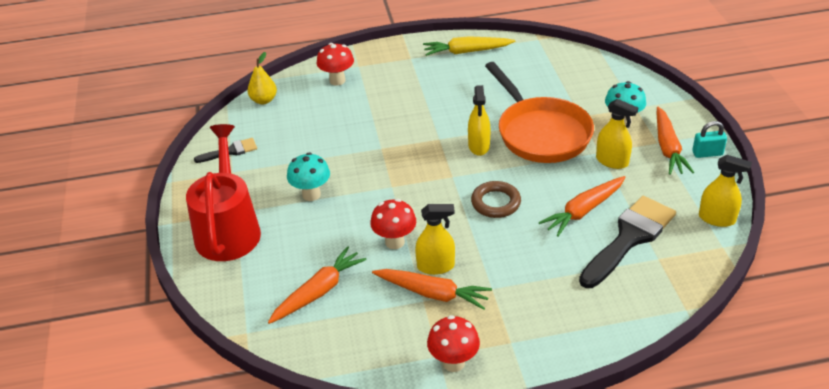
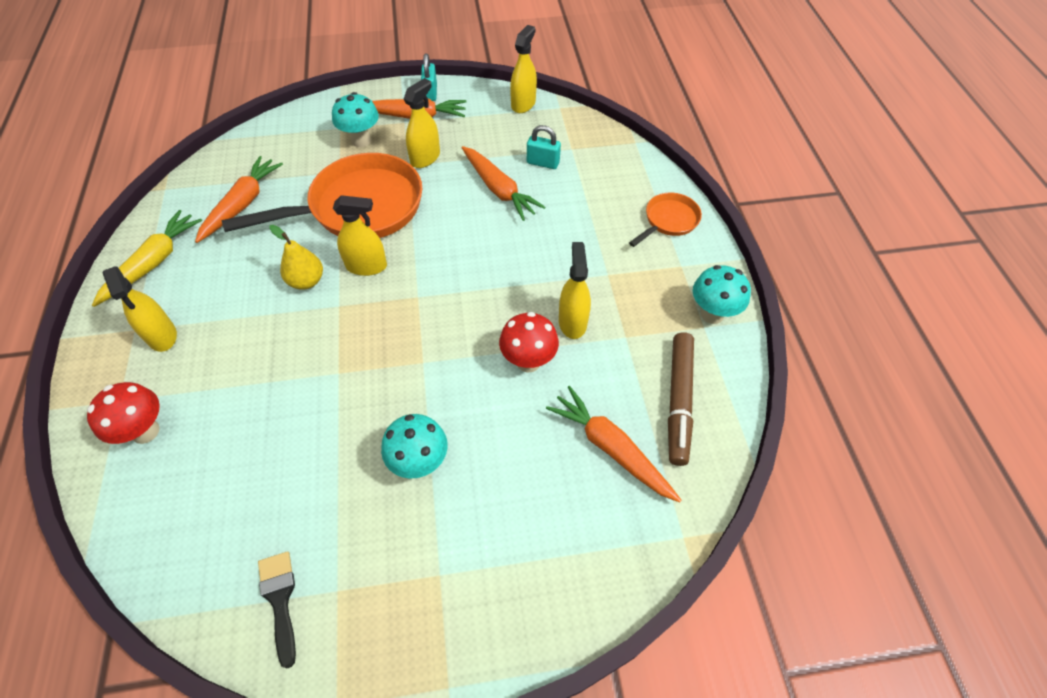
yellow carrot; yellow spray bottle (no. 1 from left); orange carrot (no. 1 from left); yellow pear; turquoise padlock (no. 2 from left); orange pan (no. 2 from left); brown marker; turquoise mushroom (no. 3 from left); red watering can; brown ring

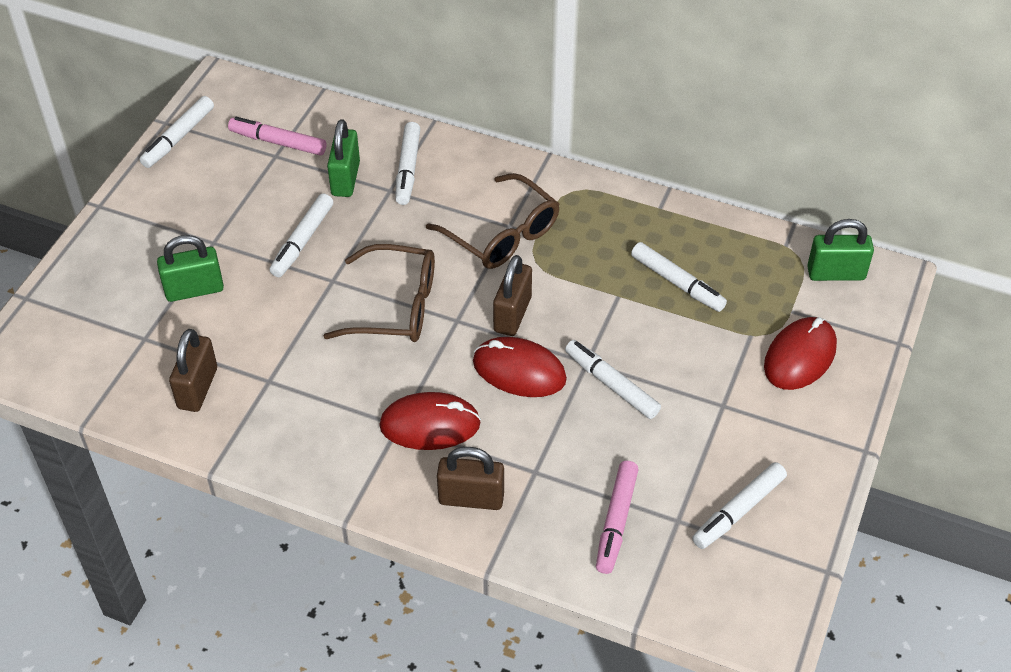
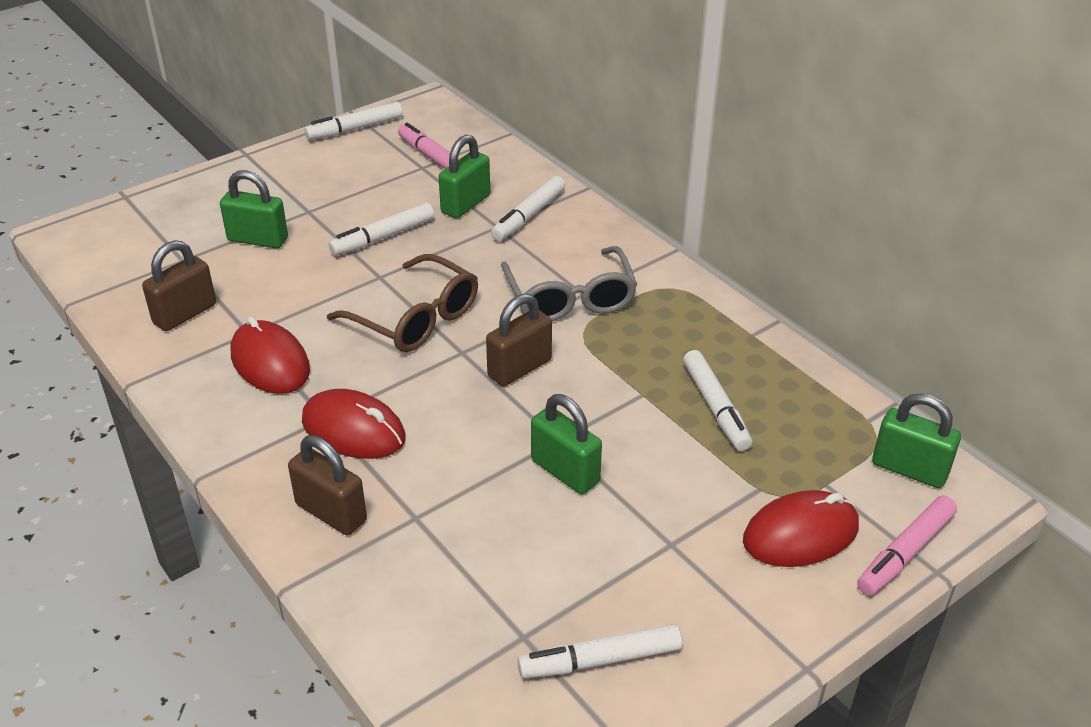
red mouse (no. 1 from left); grey glasses; green padlock (no. 3 from left); pink marker (no. 2 from left)

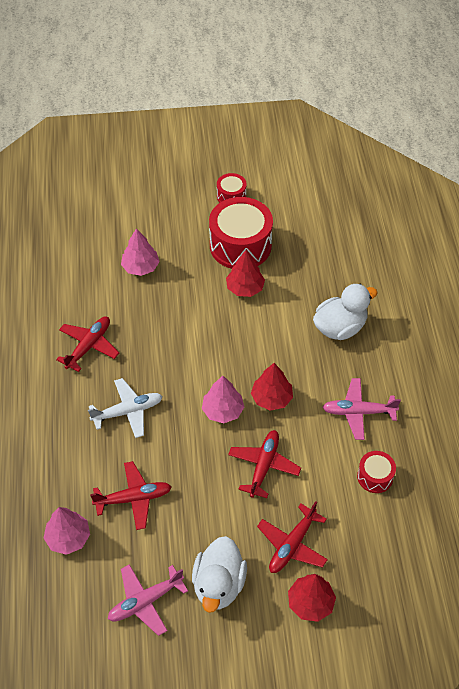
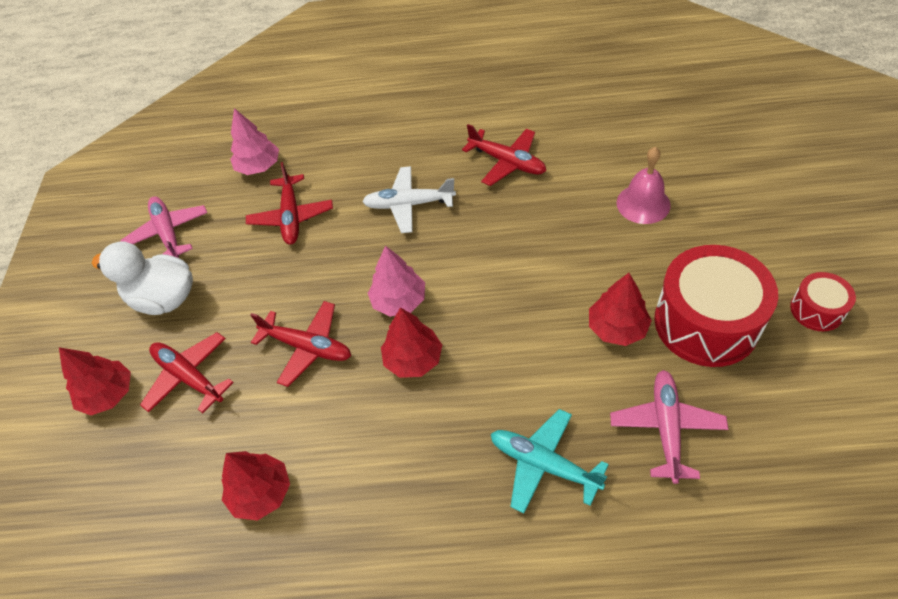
red tree (no. 2 from left); white plane; turquoise plane; pink plane (no. 2 from left); pink bell

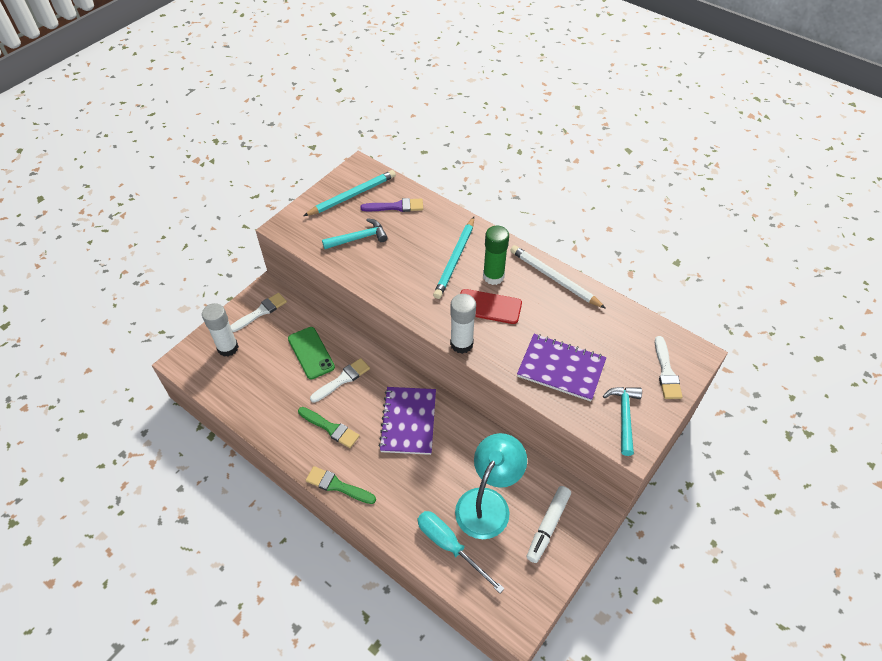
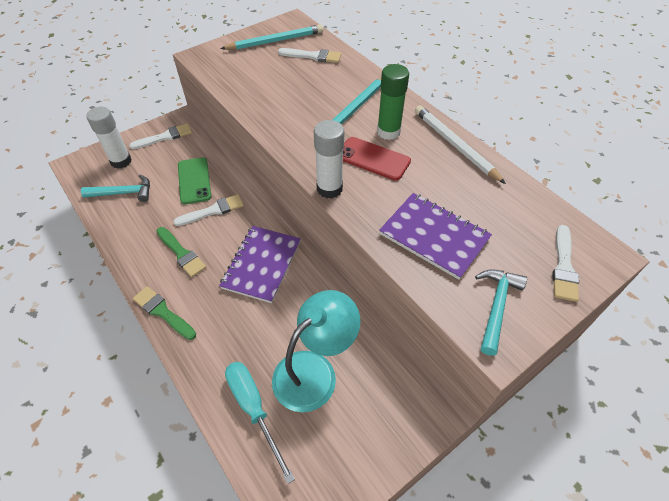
turquoise hammer (no. 1 from left); white brush (no. 3 from left); white marker

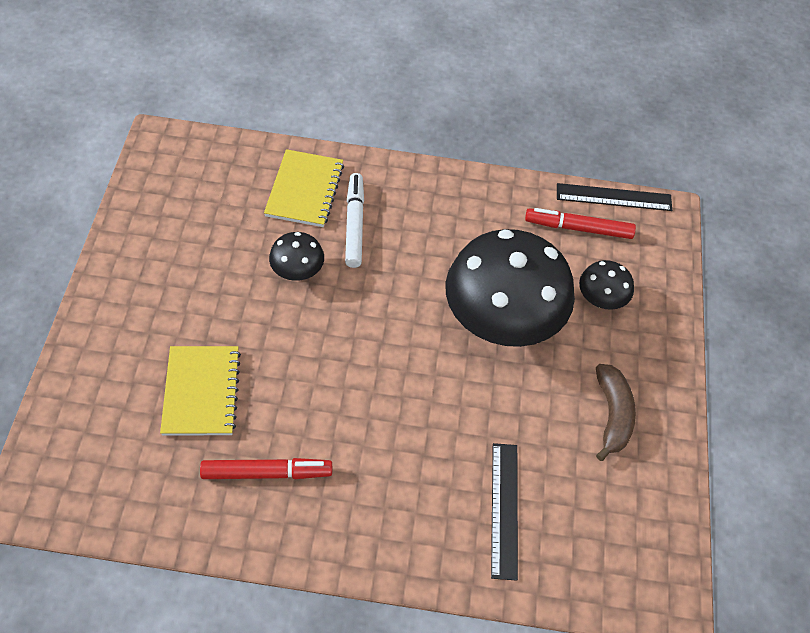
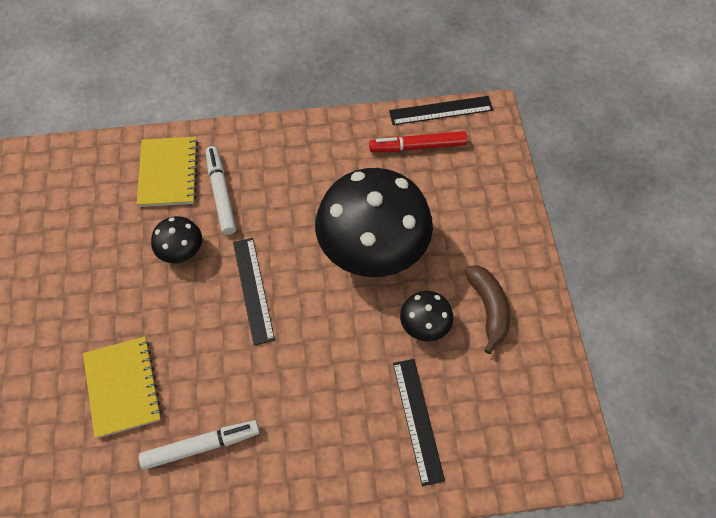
white marker (no. 1 from left); black ruler (no. 1 from left); black mushroom (no. 3 from left)

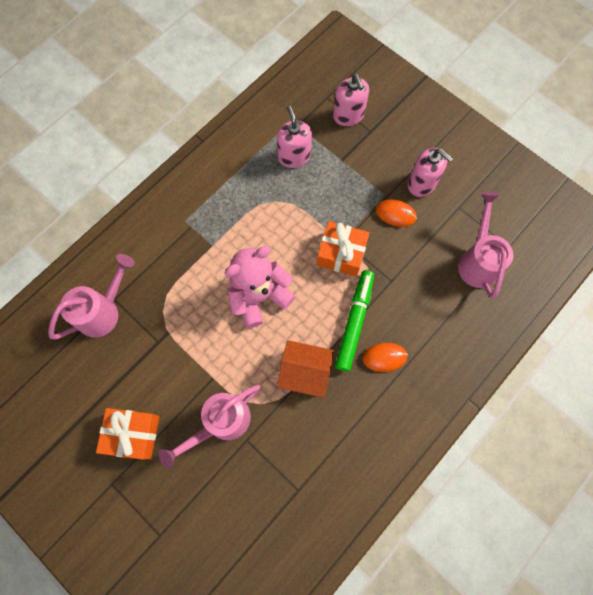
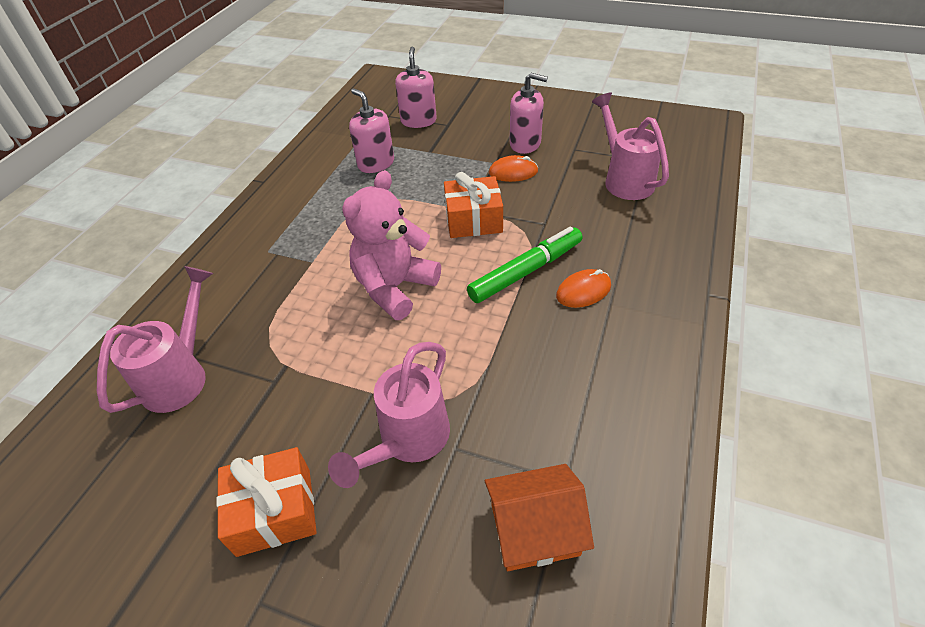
pink soap dispenser (no. 2 from left); green marker; orange house

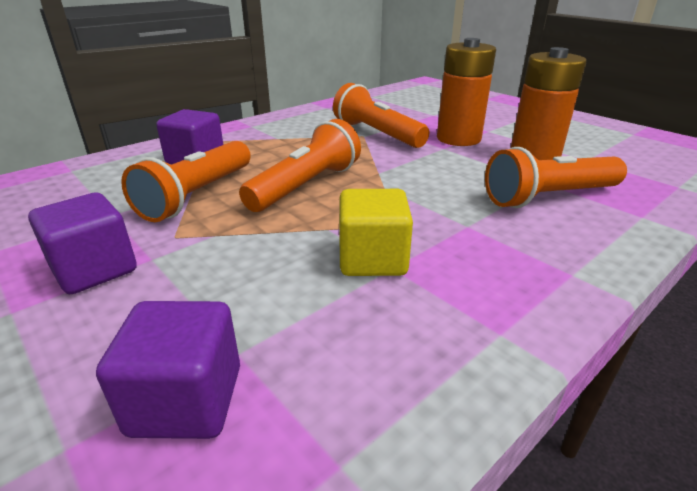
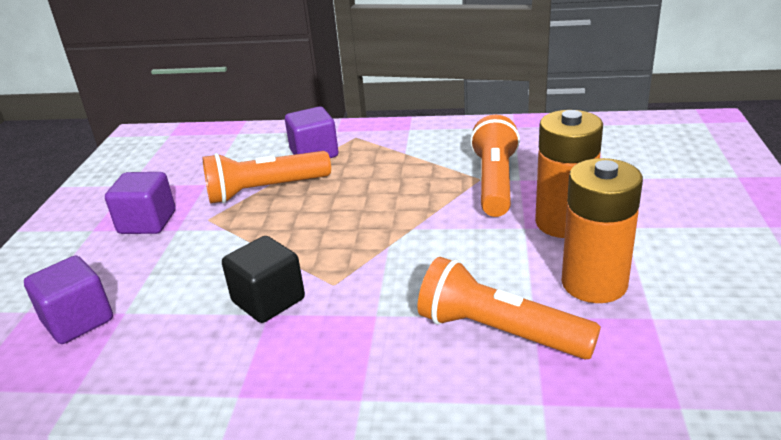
black cube; orange flashlight (no. 2 from left in the first image)

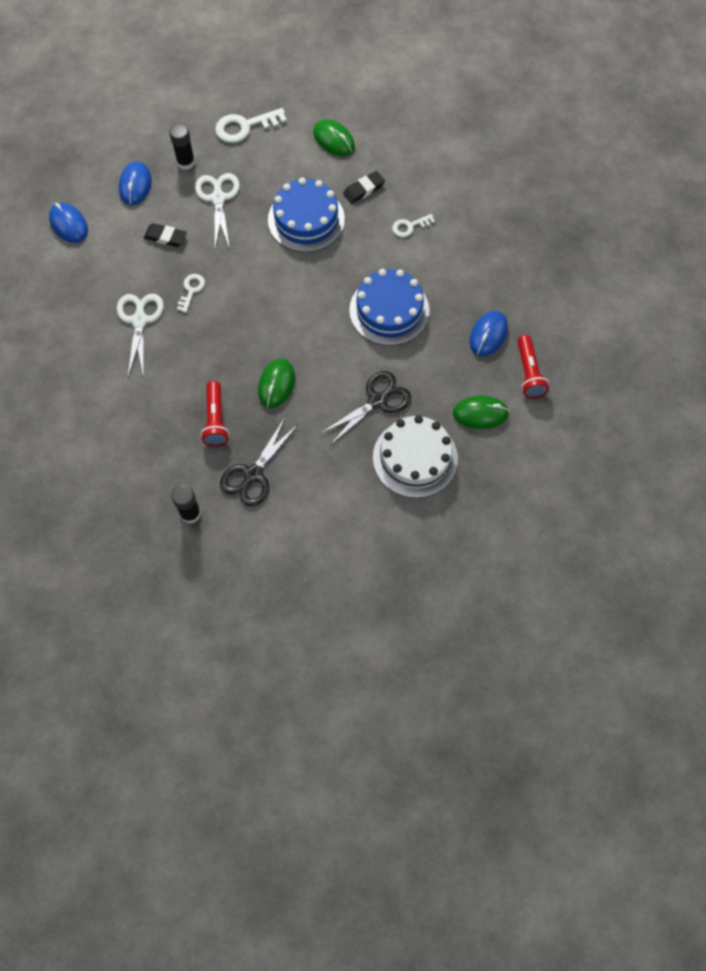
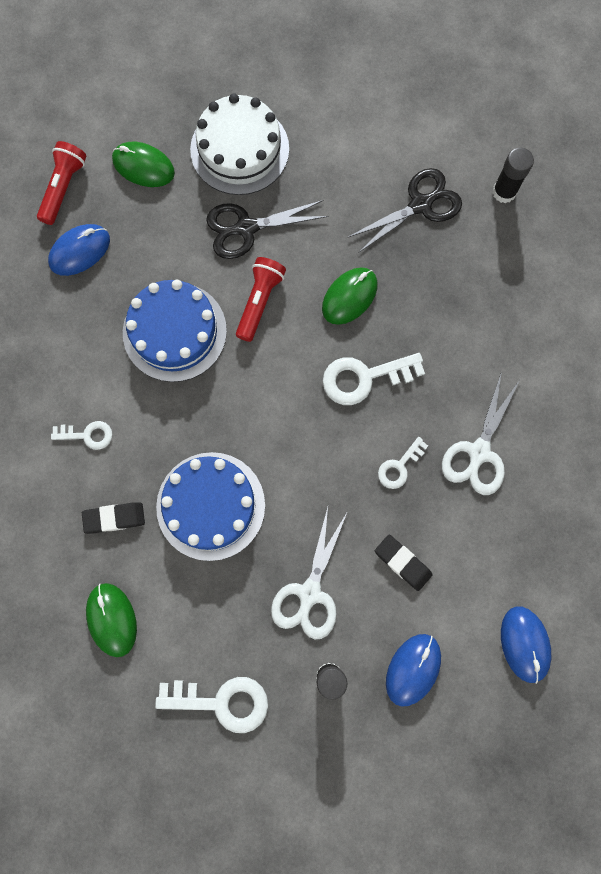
red flashlight (no. 2 from left); white key (no. 3 from left)

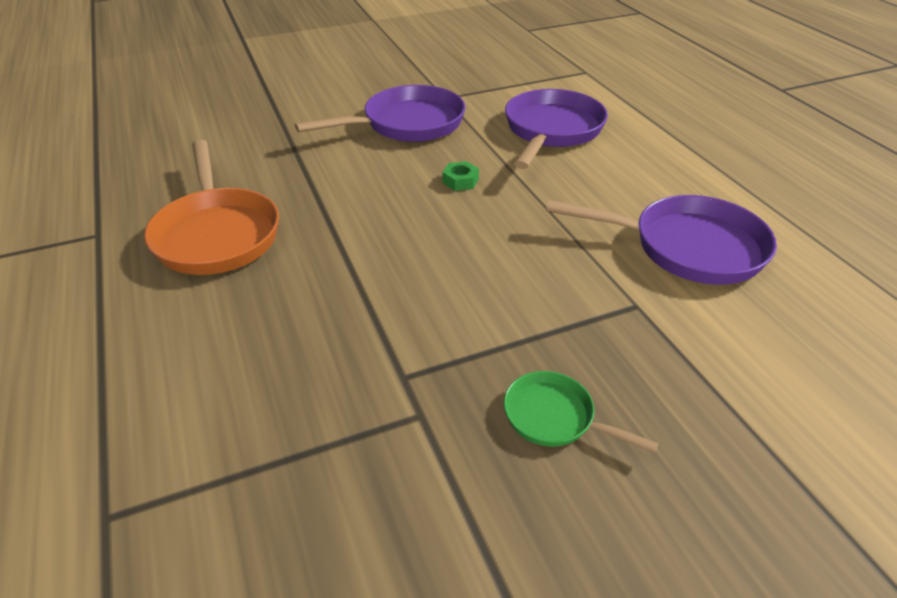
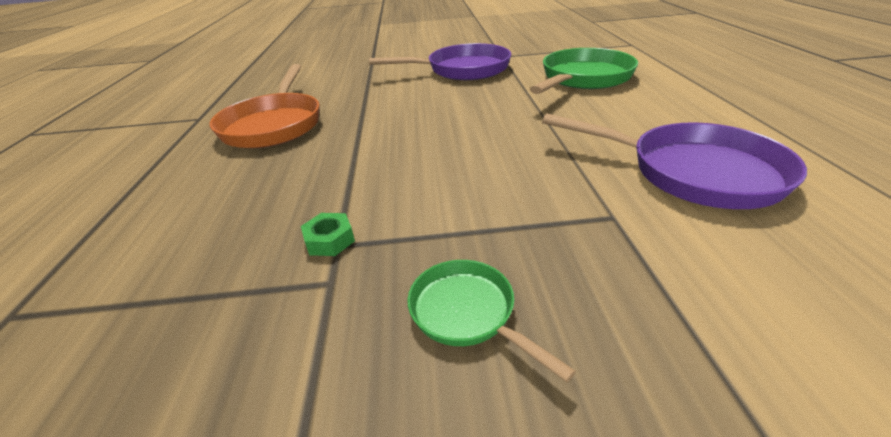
green nut; green pan (no. 2 from left)

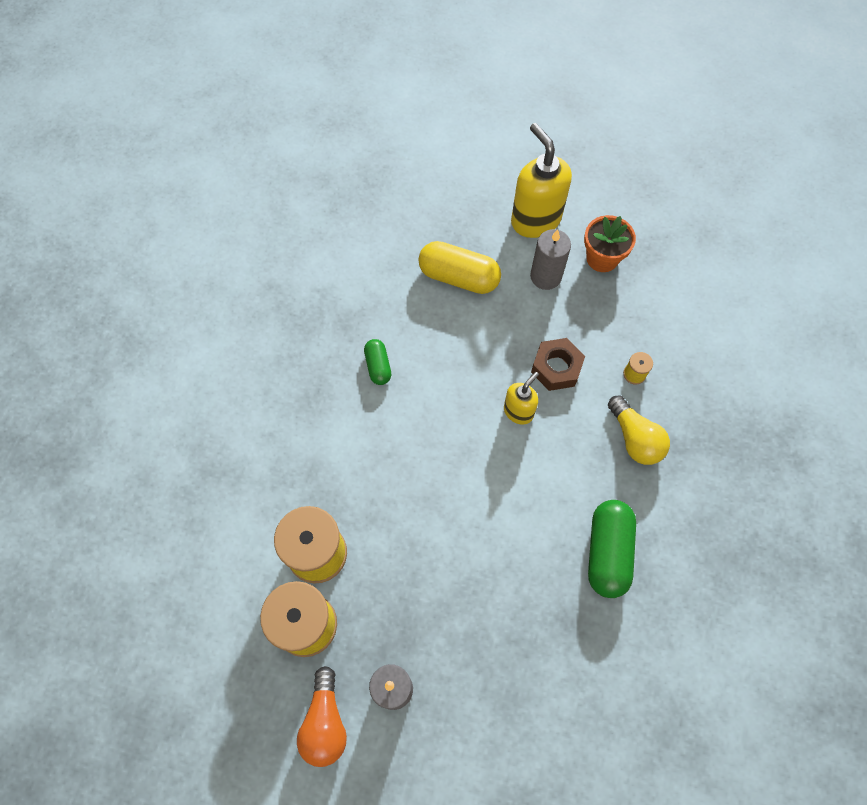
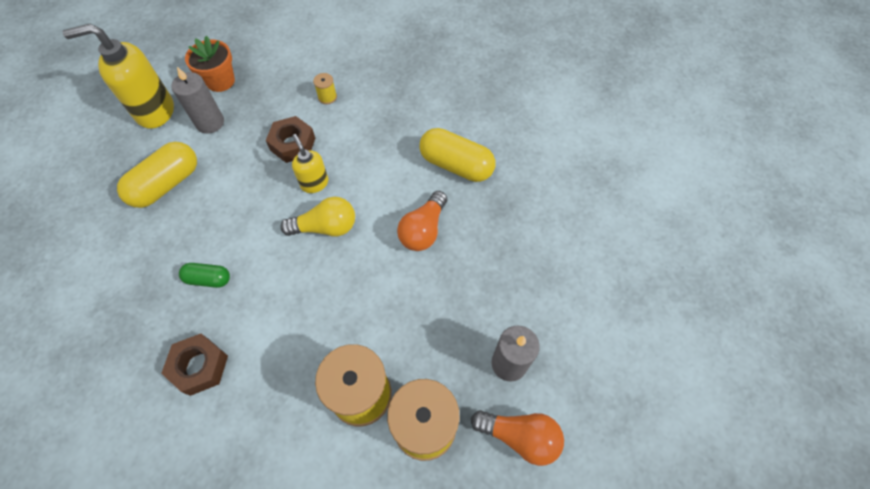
brown nut (no. 1 from left); yellow light bulb; orange light bulb (no. 1 from left); yellow capsule (no. 2 from left)

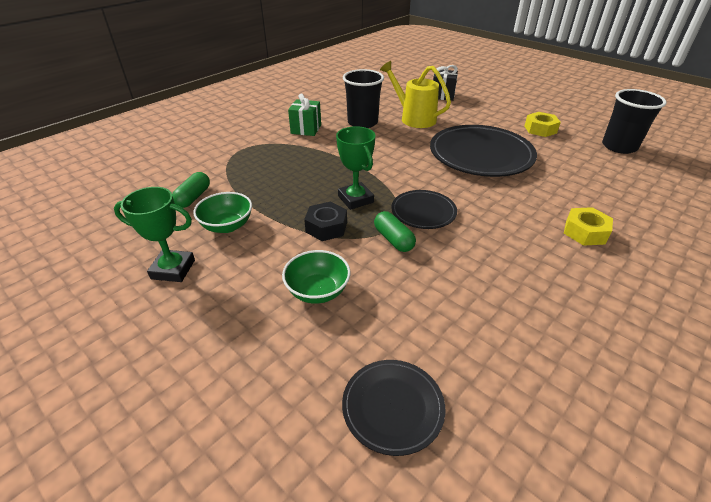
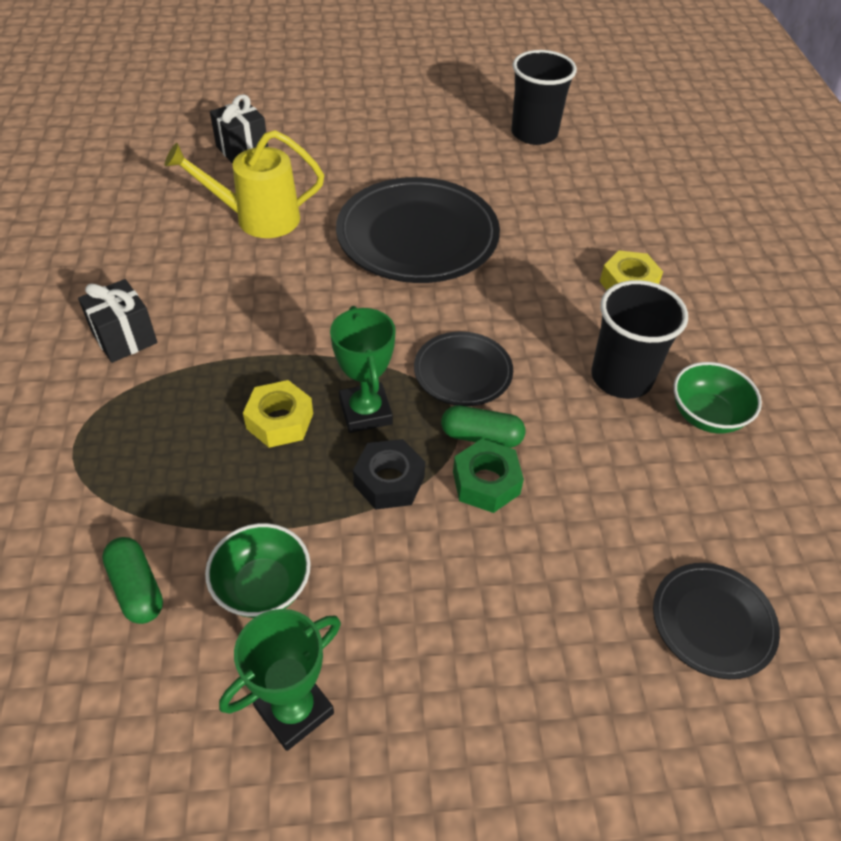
black gift (no. 1 from left); yellow nut (no. 1 from left); green trophy (no. 2 from left); green nut; black cup (no. 2 from left); green bowl (no. 2 from left)

